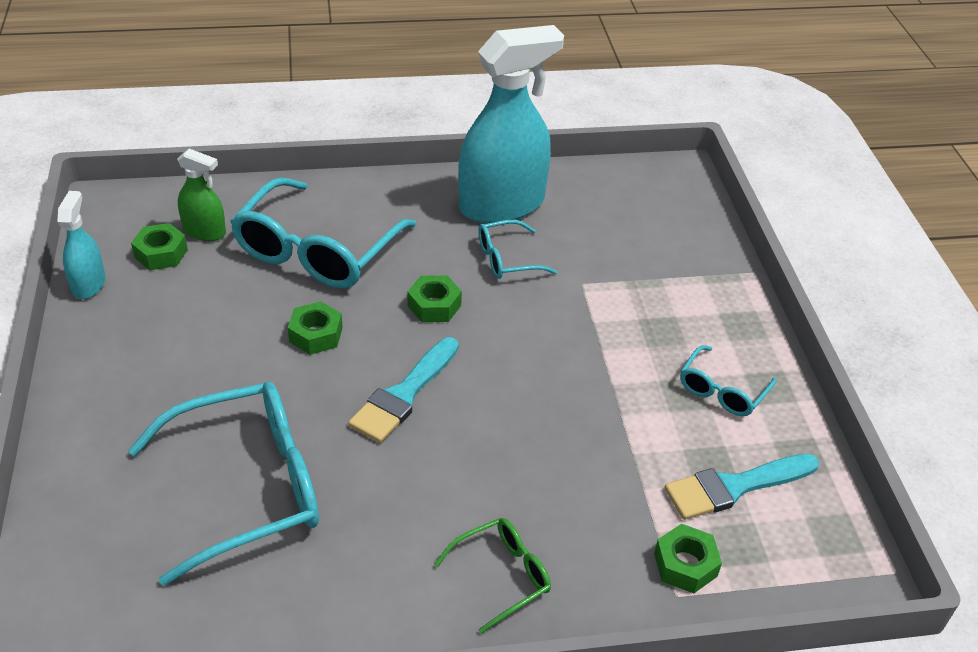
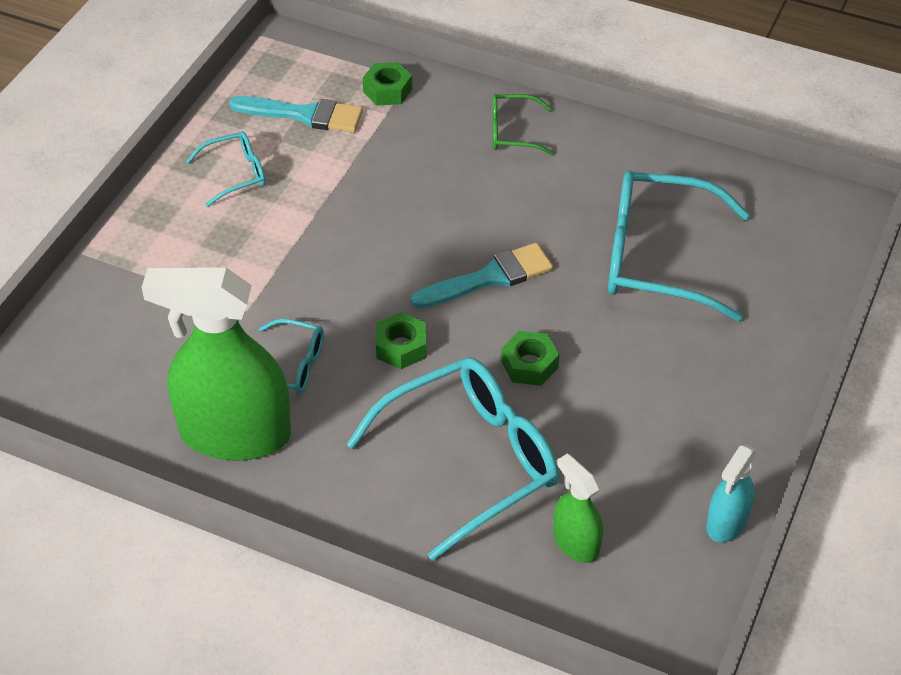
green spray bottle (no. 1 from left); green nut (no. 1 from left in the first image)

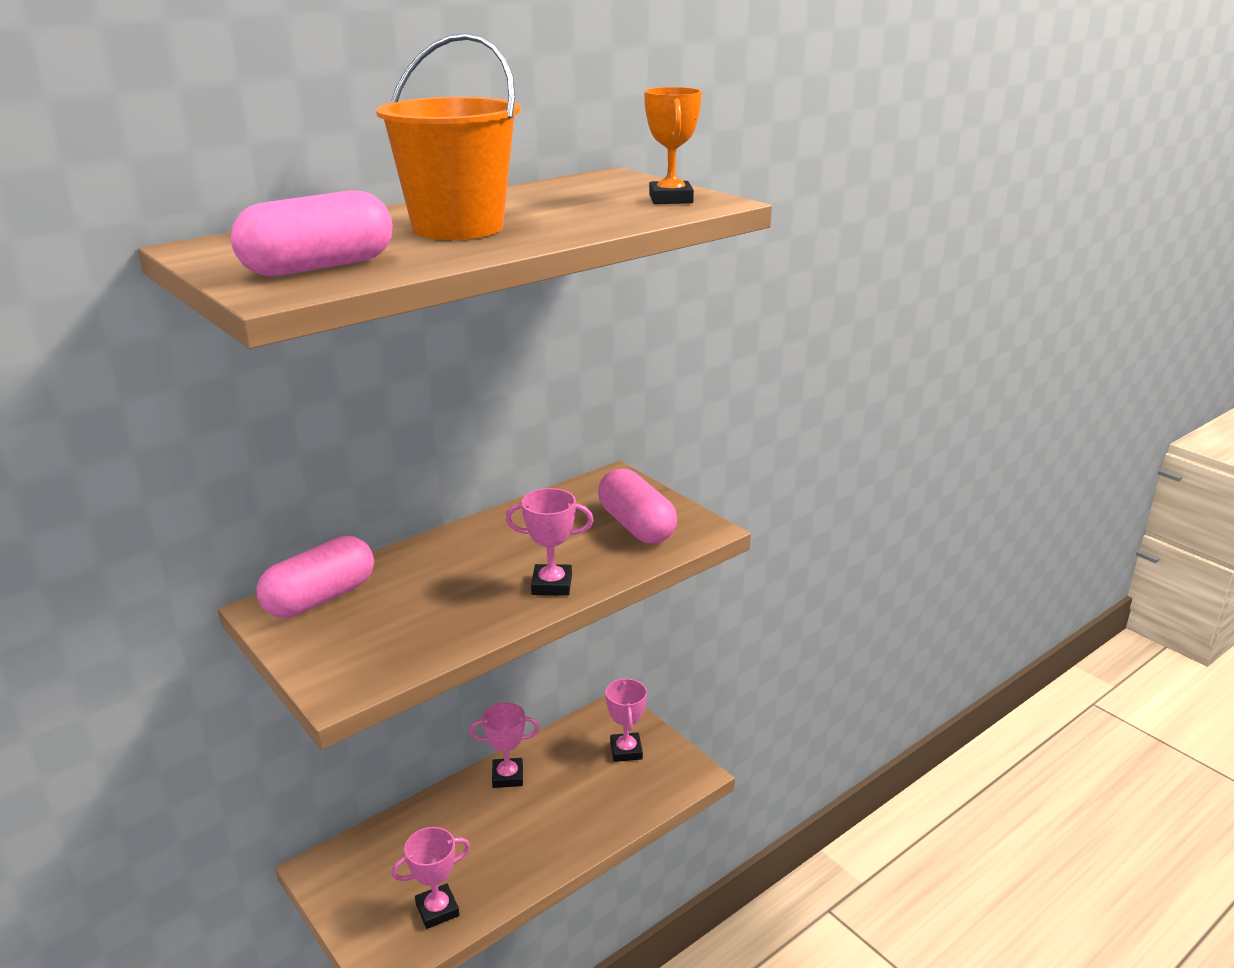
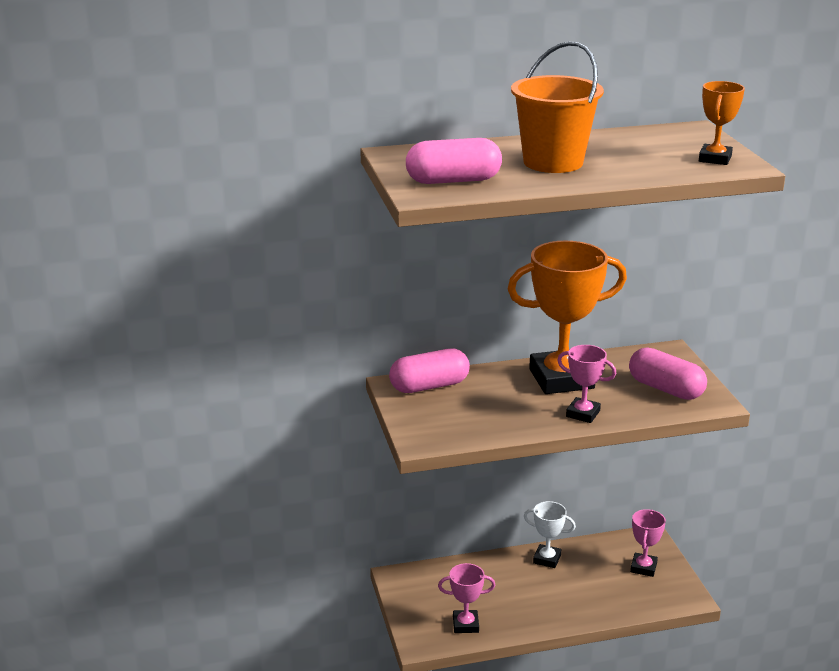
orange trophy (no. 1 from left); white trophy; pink capsule (no. 3 from left)

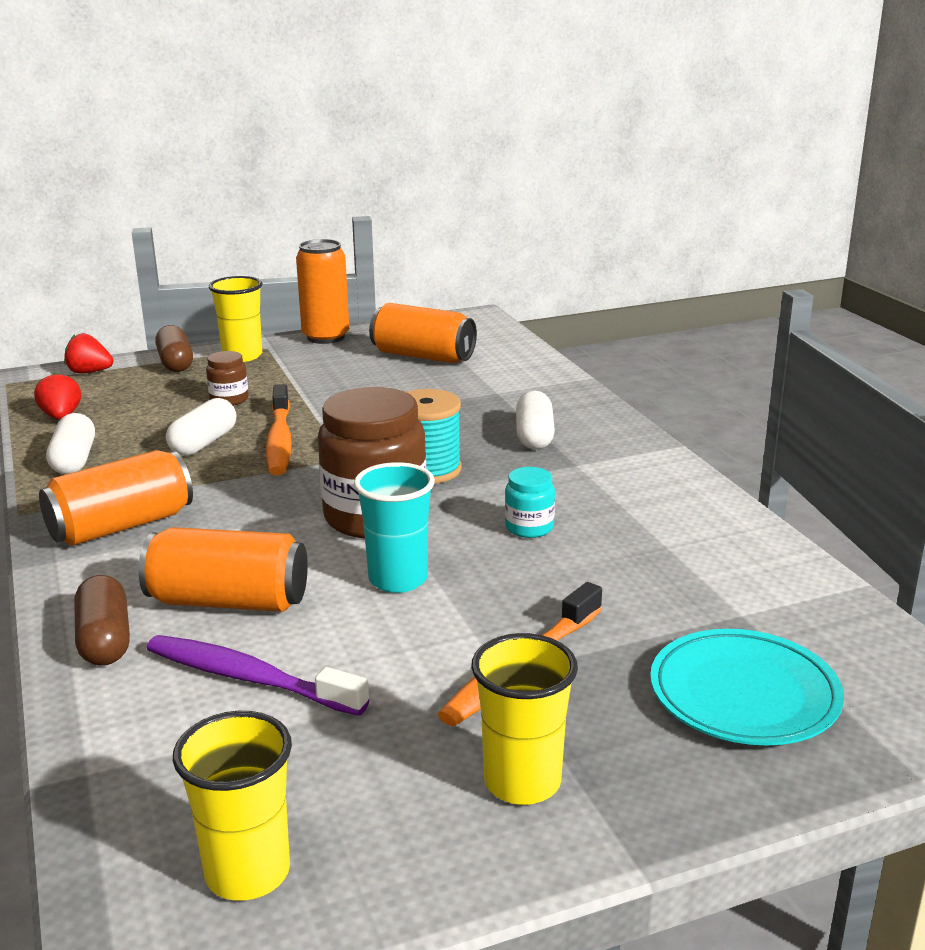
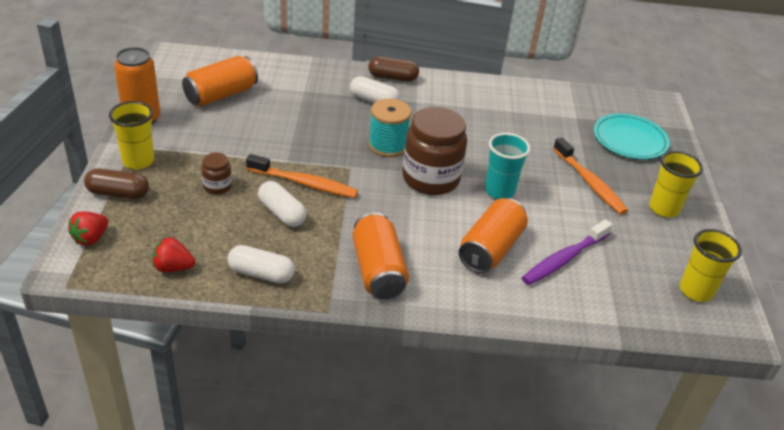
brown capsule (no. 2 from left); turquoise jar

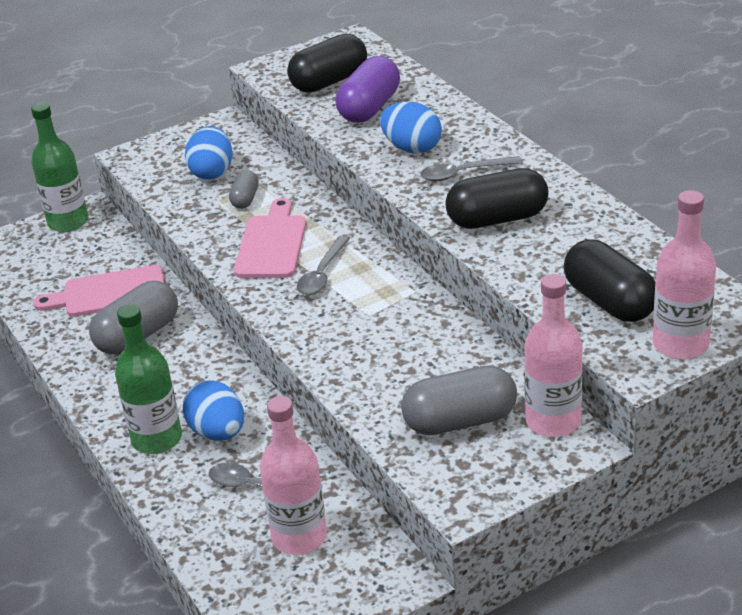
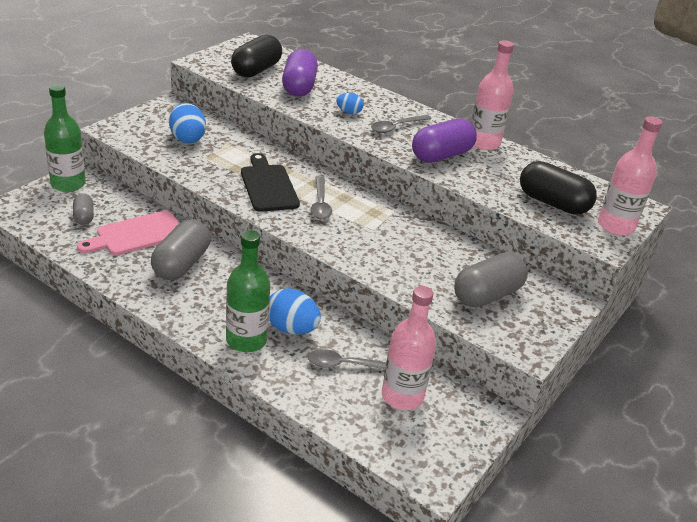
grey capsule (no. 1 from left); black cutting board; blue egg (no. 3 from left); purple capsule (no. 2 from left); pink bottle (no. 2 from left)

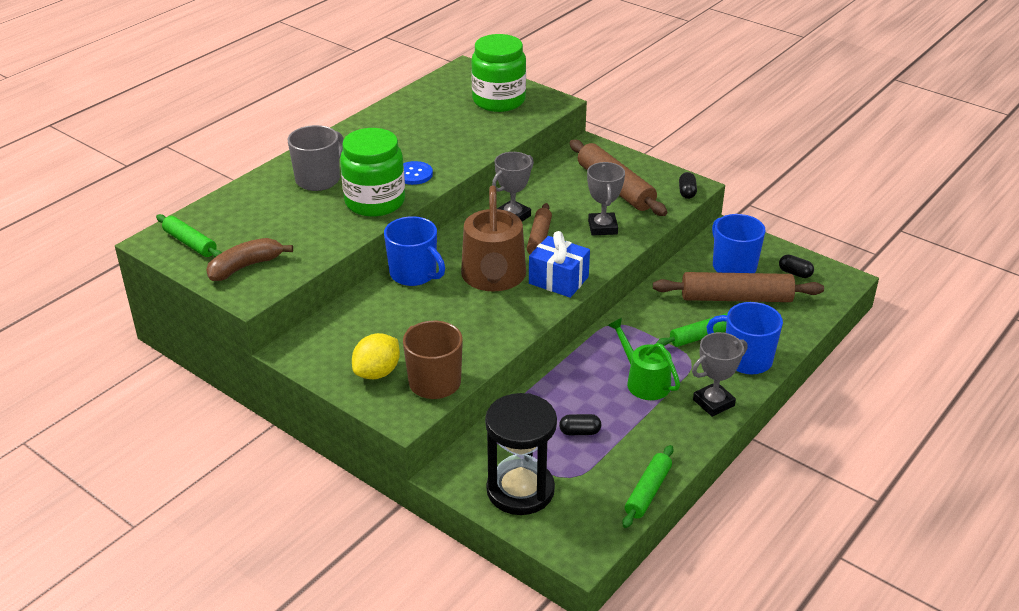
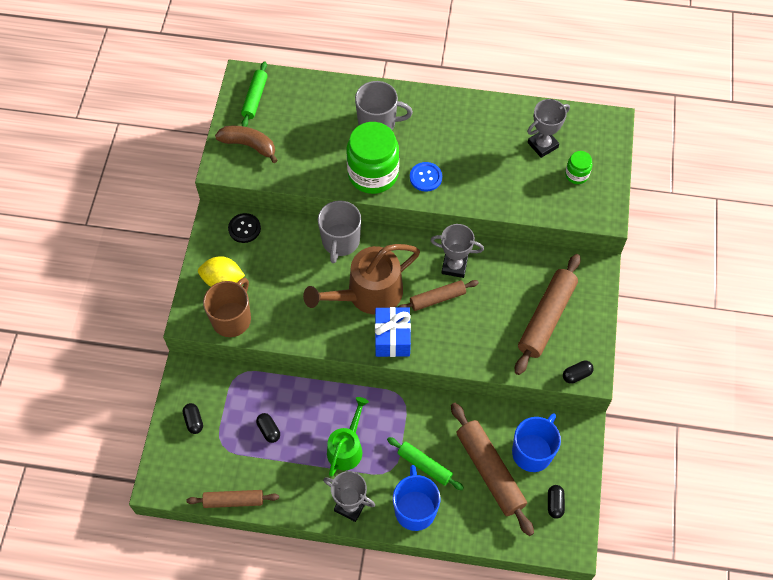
black capsule (no. 1 from left); brown rolling pin (no. 1 from left); black button; grey mug (no. 1 from left); grey trophy (no. 3 from left); green jar (no. 2 from left)

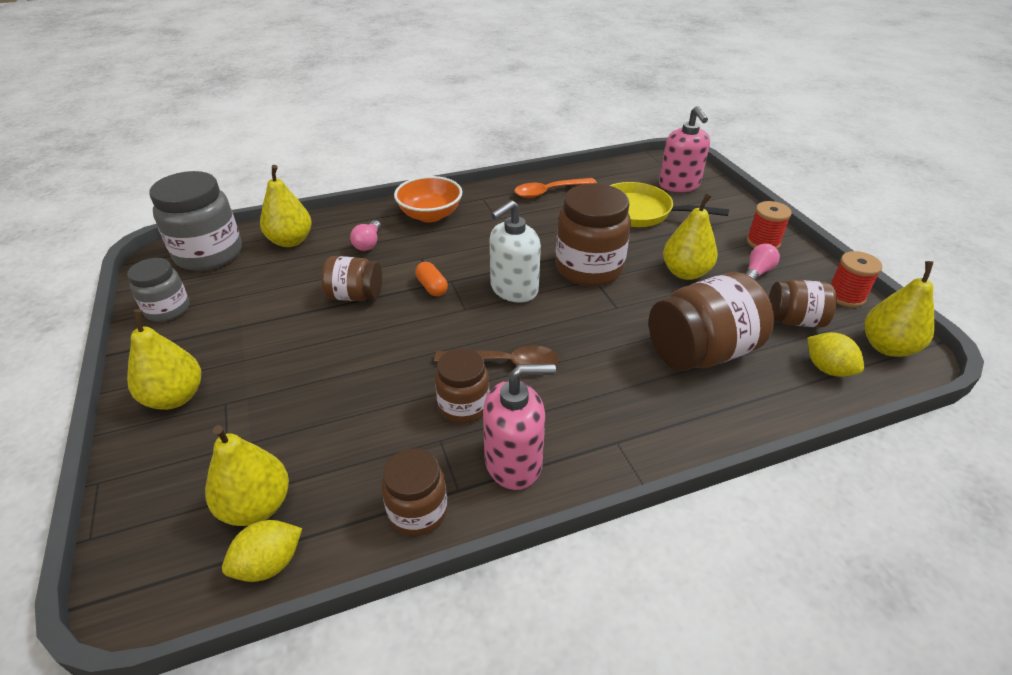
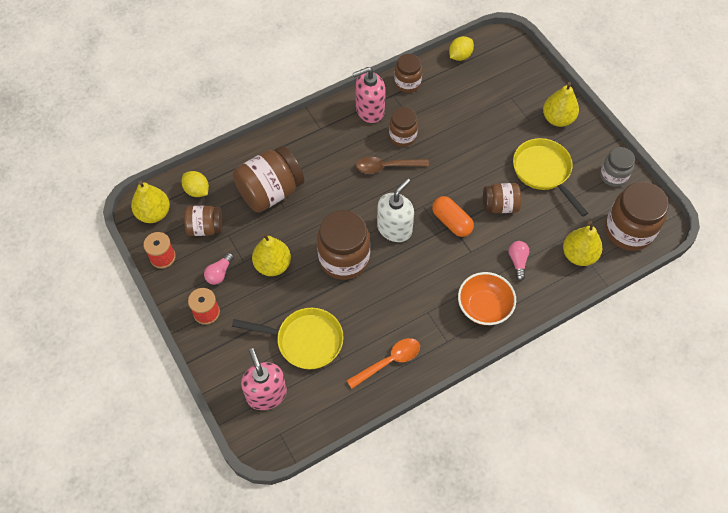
orange capsule; yellow pan (no. 2 from left); brown jar (no. 7 from left); yellow pear (no. 2 from left in the first image)

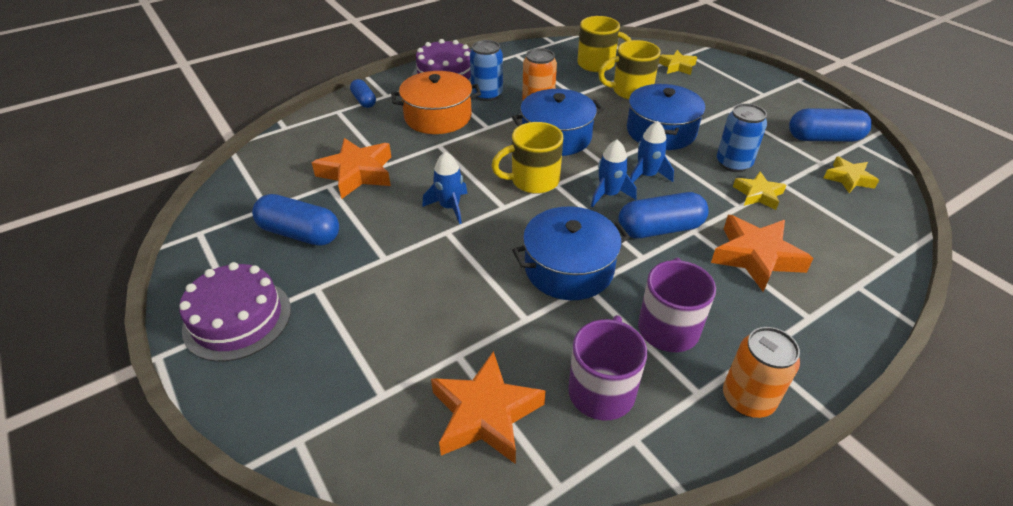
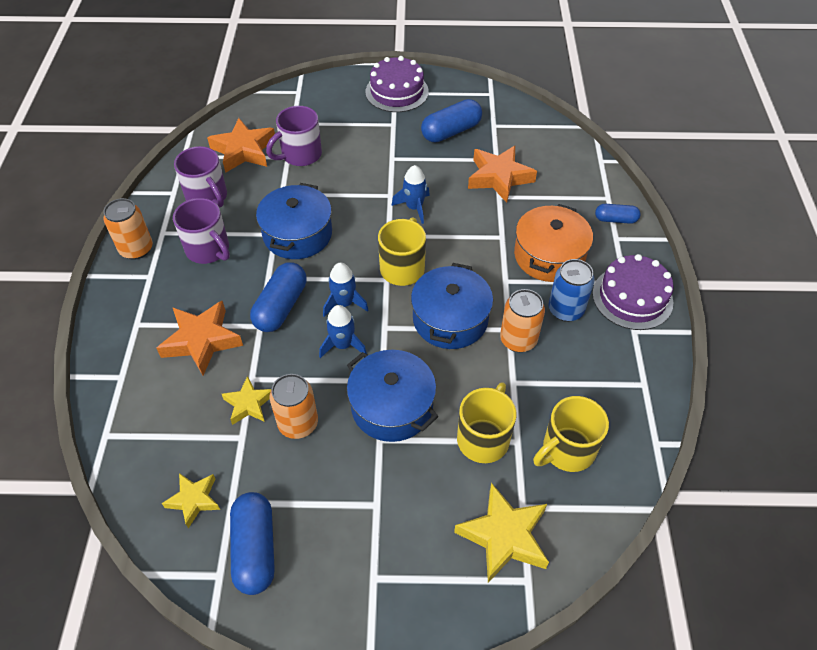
blue capsule (no. 1 from left); purple mug (no. 3 from left); orange can (no. 2 from left); yellow star (no. 3 from left)

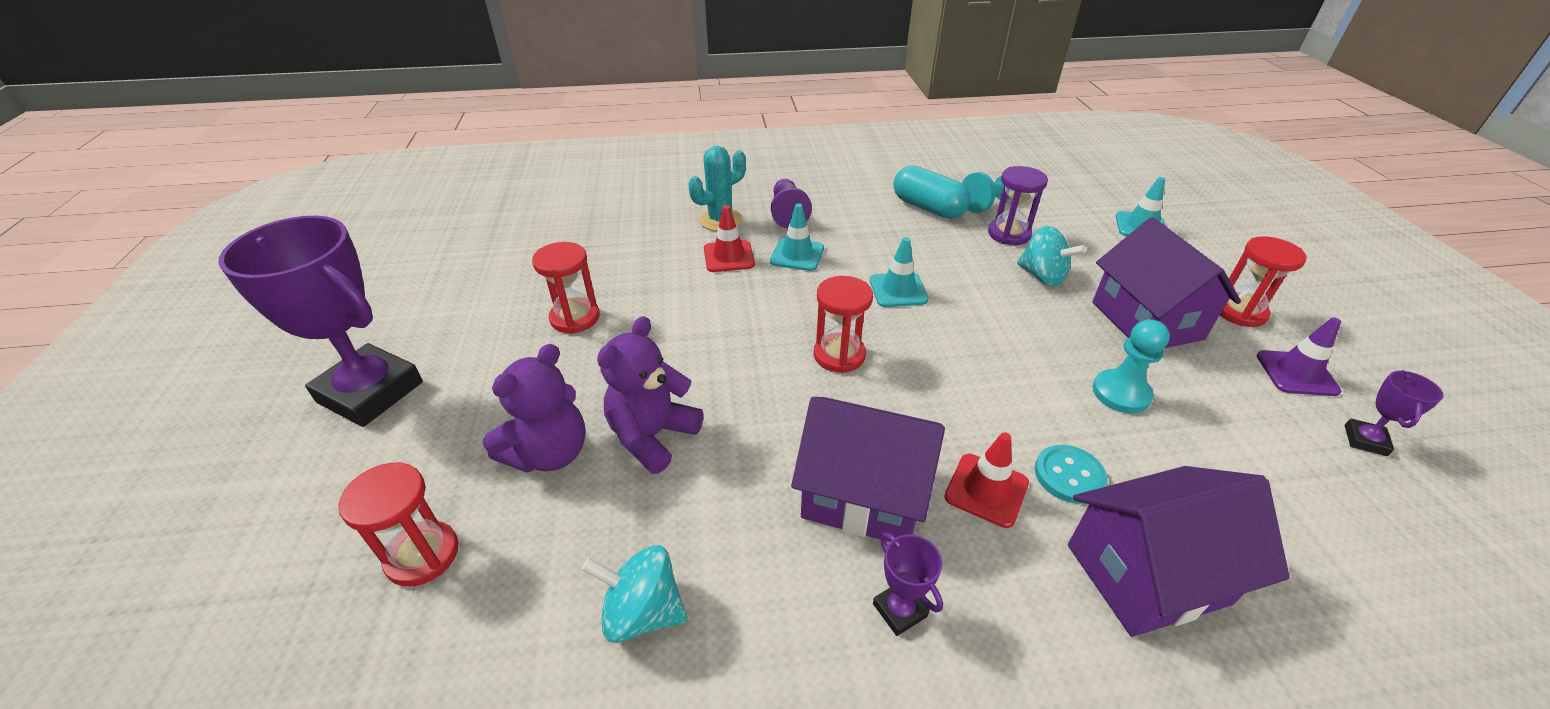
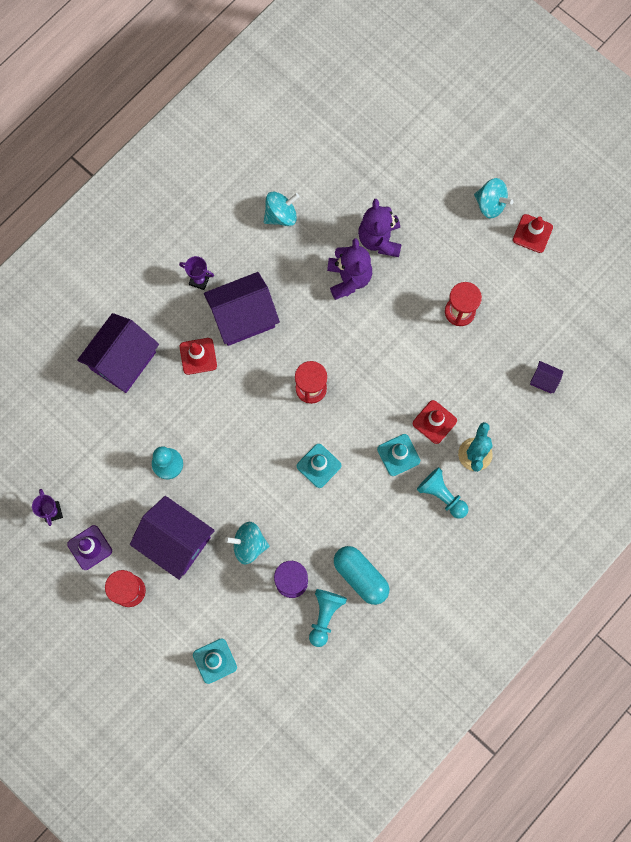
turquoise capsule; turquoise pawn (no. 3 from left); turquoise spinning top (no. 3 from left); red traffic cone (no. 3 from left); purple house (no. 4 from left); red hourglass (no. 1 from left in the first image); turquoise button

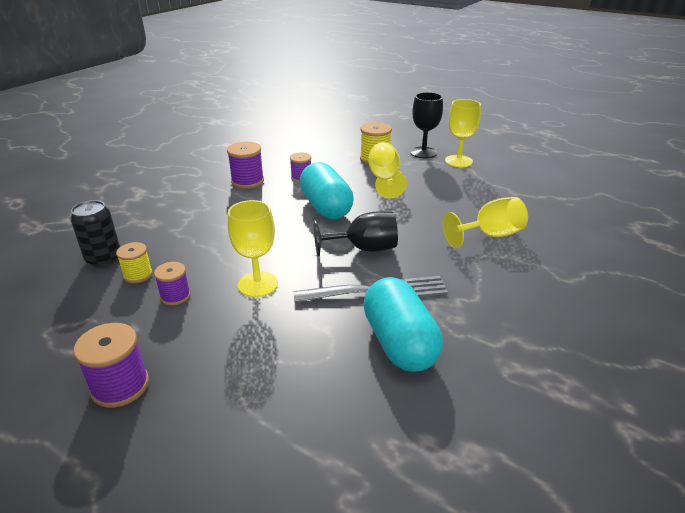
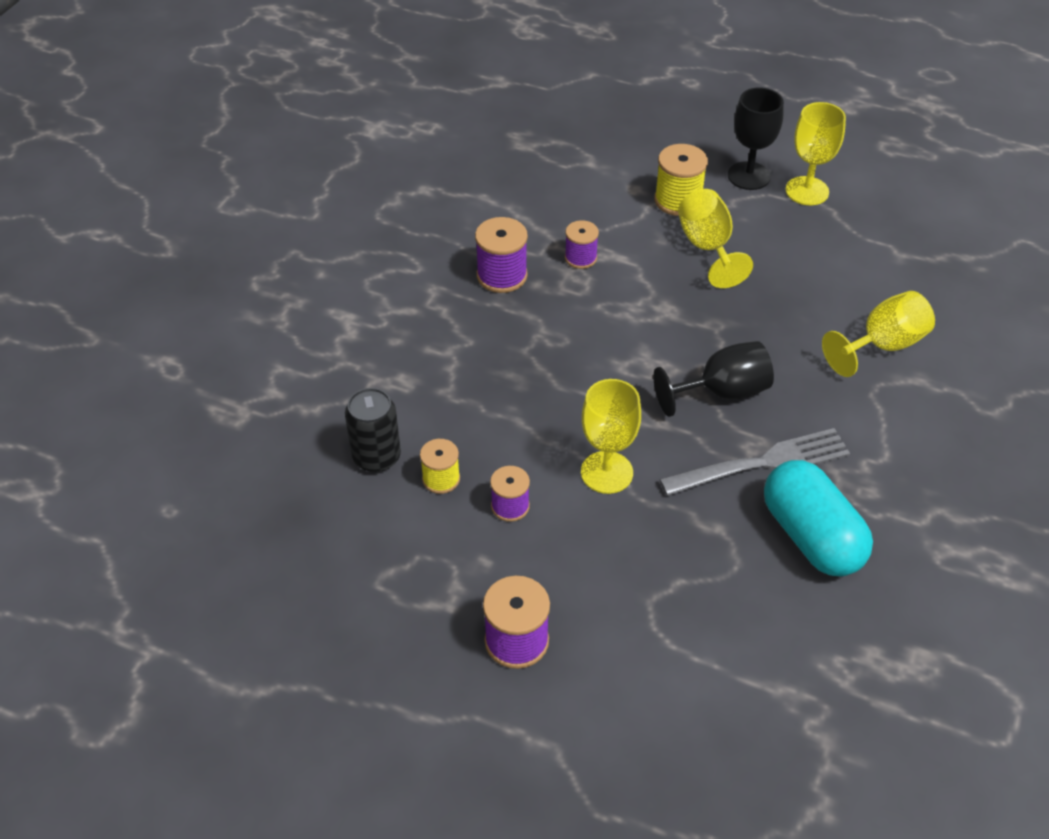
turquoise capsule (no. 1 from left in the first image)

